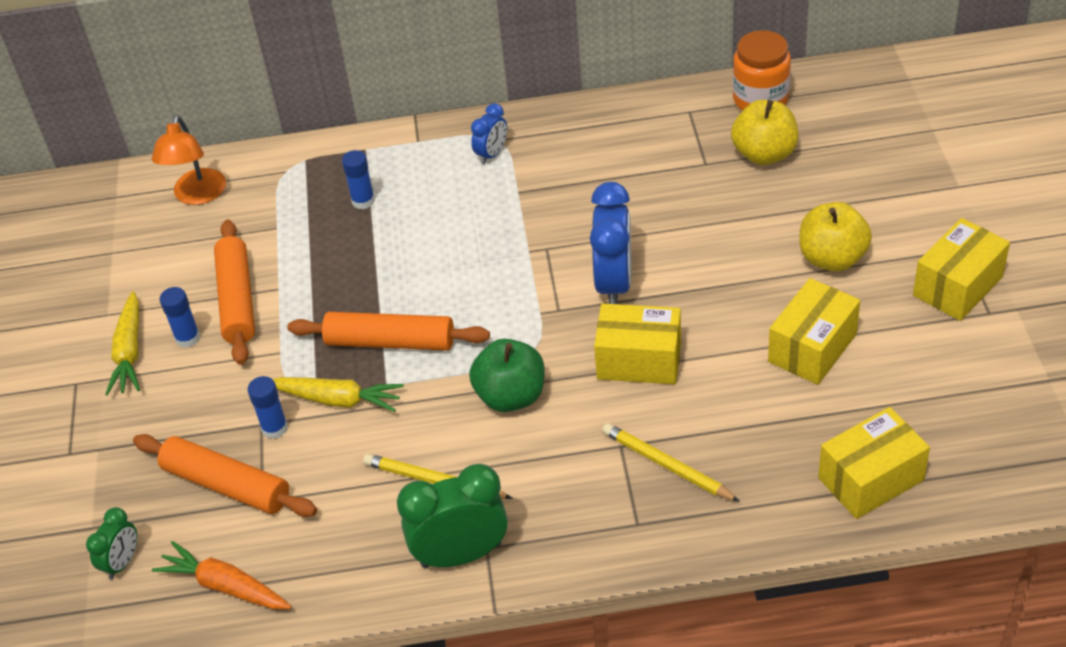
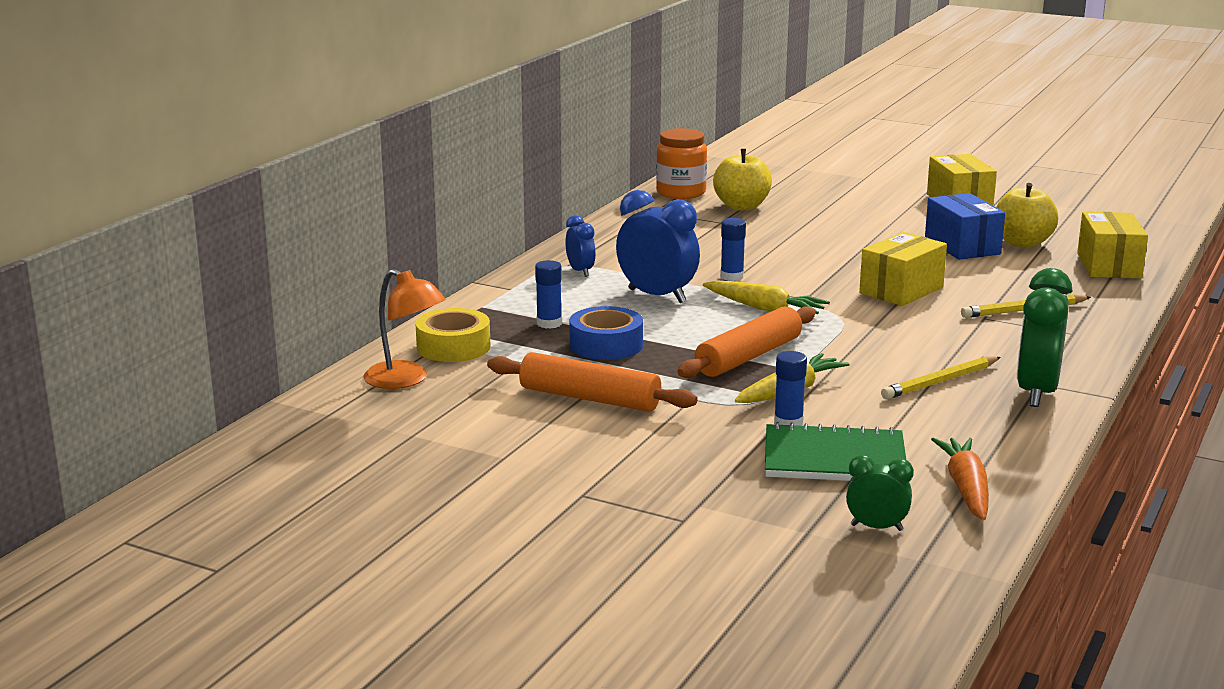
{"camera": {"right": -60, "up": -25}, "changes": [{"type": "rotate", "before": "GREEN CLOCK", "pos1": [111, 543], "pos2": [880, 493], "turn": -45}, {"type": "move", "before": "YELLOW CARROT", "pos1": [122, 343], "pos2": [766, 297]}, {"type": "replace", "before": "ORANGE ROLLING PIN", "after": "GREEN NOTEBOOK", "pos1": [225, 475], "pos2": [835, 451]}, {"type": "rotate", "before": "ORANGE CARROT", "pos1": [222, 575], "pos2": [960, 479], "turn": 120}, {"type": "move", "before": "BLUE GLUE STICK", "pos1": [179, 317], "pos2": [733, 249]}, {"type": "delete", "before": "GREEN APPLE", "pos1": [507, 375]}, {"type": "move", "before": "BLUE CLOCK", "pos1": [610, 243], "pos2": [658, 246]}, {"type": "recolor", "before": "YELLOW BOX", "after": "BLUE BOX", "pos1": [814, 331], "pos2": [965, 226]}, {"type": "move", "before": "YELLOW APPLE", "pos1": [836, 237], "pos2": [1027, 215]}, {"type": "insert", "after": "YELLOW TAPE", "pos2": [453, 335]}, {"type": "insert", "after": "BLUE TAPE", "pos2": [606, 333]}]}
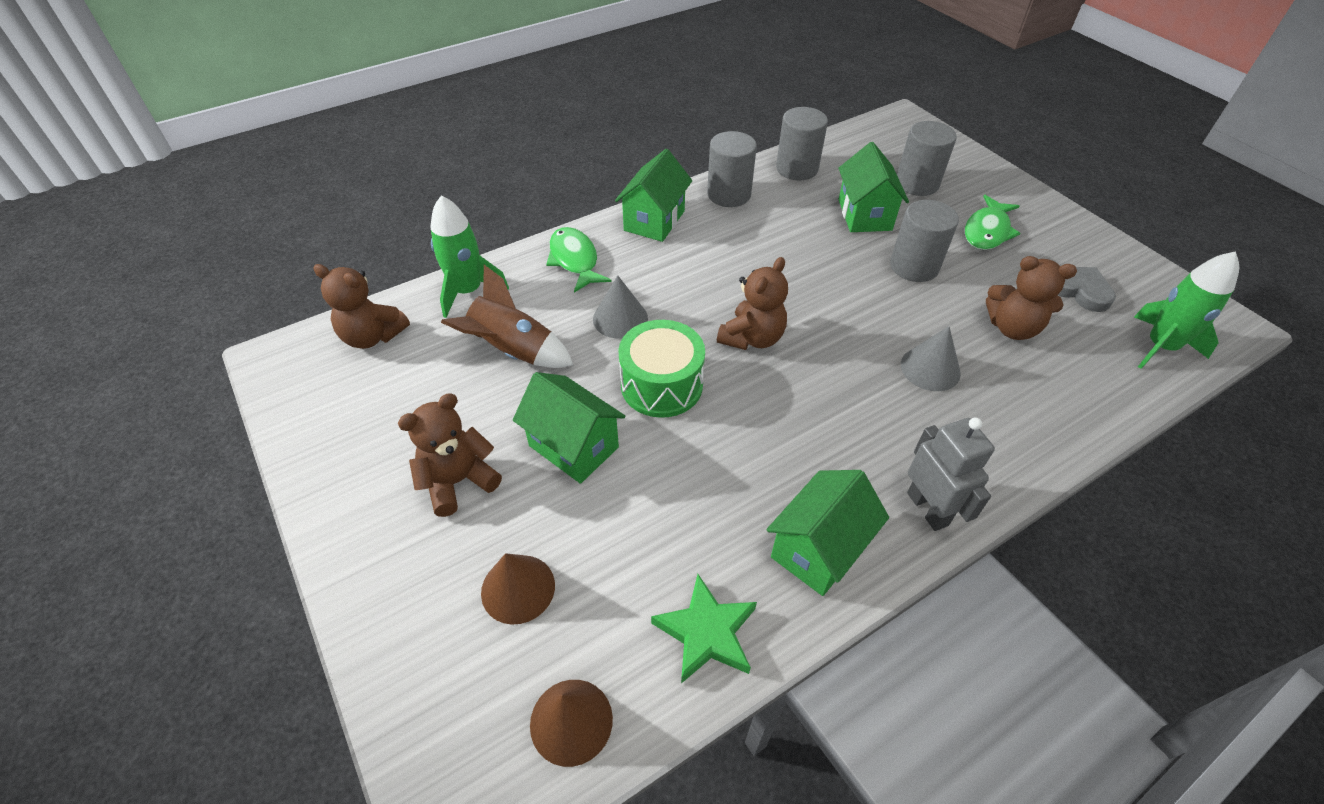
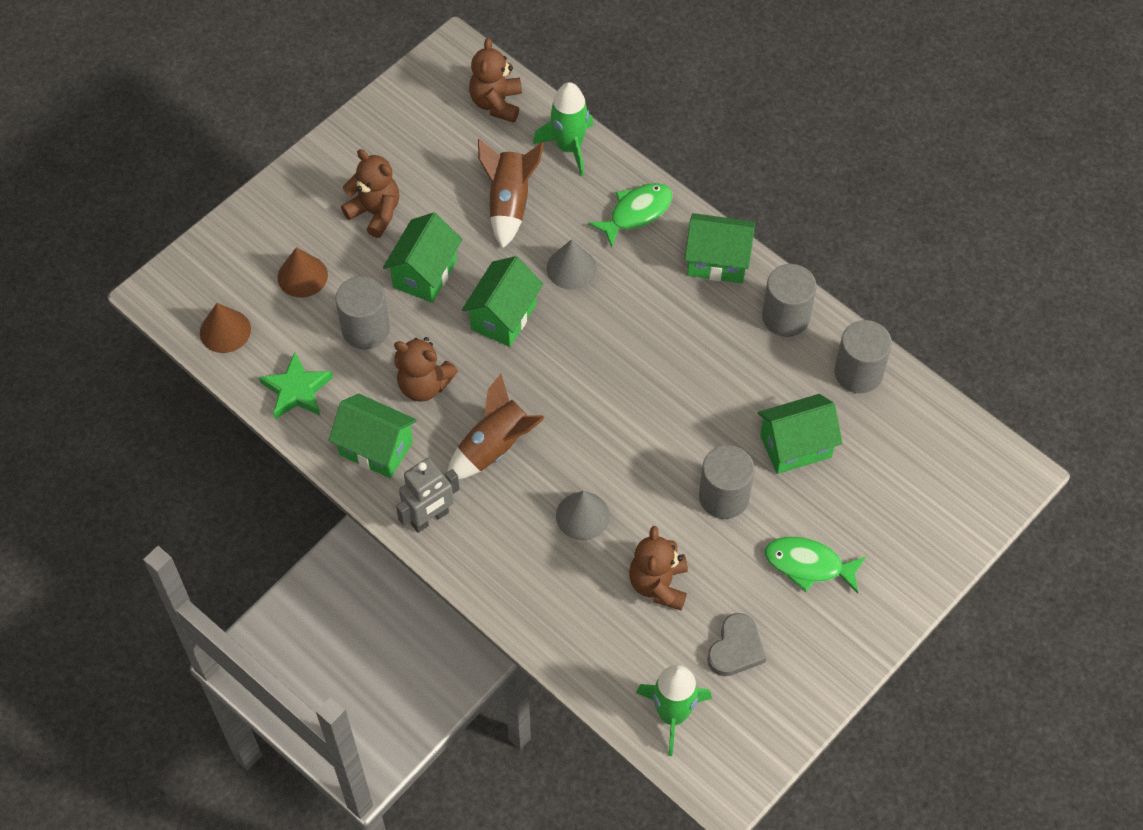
{"camera": {"right": 75, "up": 10}, "changes": [{"type": "replace", "before": "GREEN DRUM", "after": "GREEN HOUSE", "pos1": [662, 369], "pos2": [502, 301]}, {"type": "move", "before": "BROWN TEDDY BEAR", "pos1": [752, 303], "pos2": [426, 369]}, {"type": "move", "before": "GREY CYLINDER", "pos1": [927, 158], "pos2": [362, 312]}, {"type": "insert", "after": "BROWN ROCKET", "pos2": [496, 427]}]}
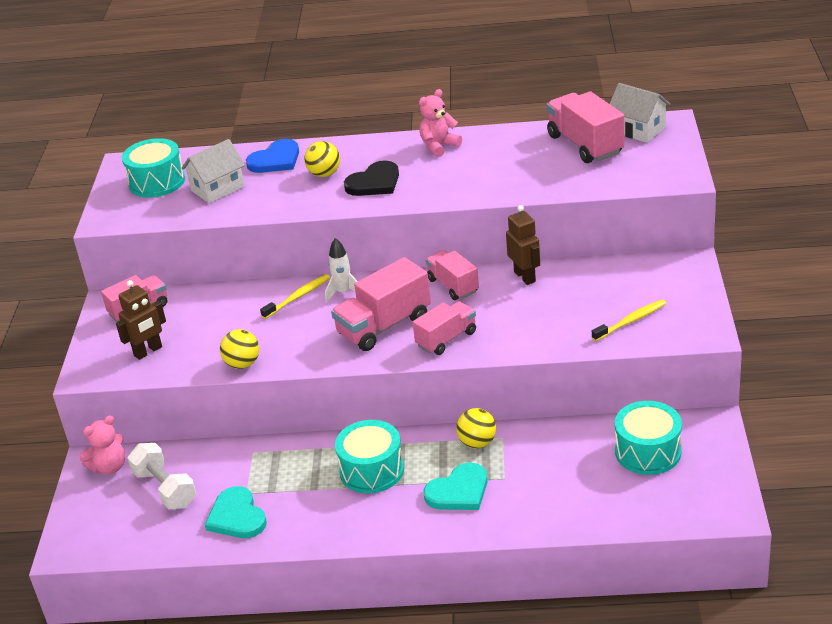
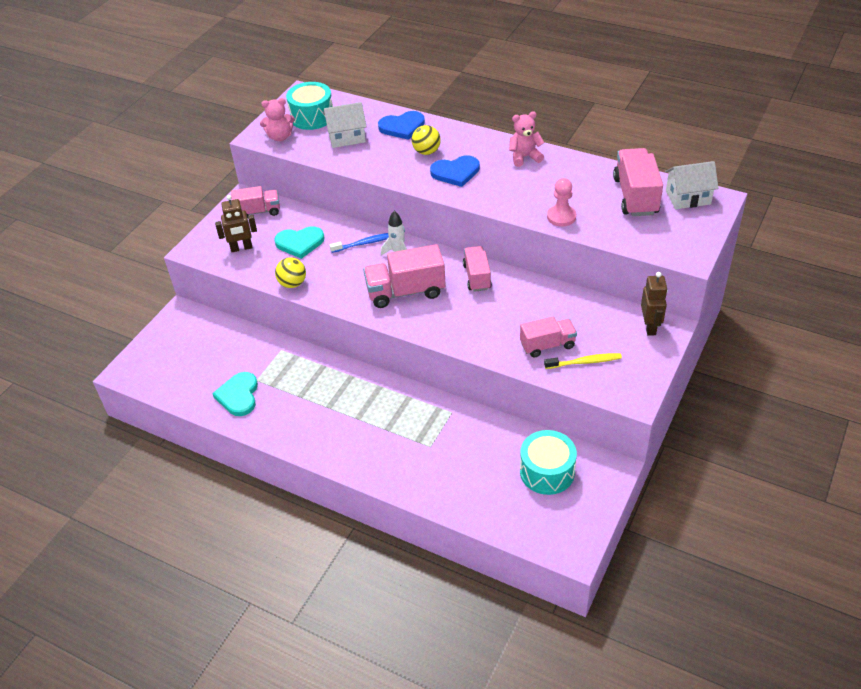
{"camera": {"right": 25, "up": 10}, "changes": [{"type": "move", "before": "PINK TEDDY BEAR", "pos1": [102, 444], "pos2": [277, 119]}, {"type": "delete", "before": "WHITE DUMBBELL", "pos1": [162, 476]}, {"type": "recolor", "before": "YELLOW TOOTHBRUSH", "after": "BLUE TOOTHBRUSH", "pos1": [295, 296], "pos2": [359, 243]}, {"type": "delete", "before": "TURQUOISE DRUM", "pos1": [369, 456]}, {"type": "recolor", "before": "BLACK HEART", "after": "BLUE HEART", "pos1": [371, 178], "pos2": [455, 171]}, {"type": "move", "before": "PINK TRUCK", "pos1": [444, 328], "pos2": [548, 337]}, {"type": "move", "before": "TURQUOISE HEART", "pos1": [455, 486], "pos2": [299, 242]}, {"type": "delete", "before": "YELLOW BALL", "pos1": [476, 428]}, {"type": "move", "before": "BROWN ROBOT", "pos1": [523, 245], "pos2": [654, 304]}, {"type": "rotate", "before": "WHITE HOUSE", "pos1": [640, 113], "pos2": [692, 185], "turn": -75}, {"type": "insert", "after": "PINK PAWN", "pos2": [561, 202]}]}
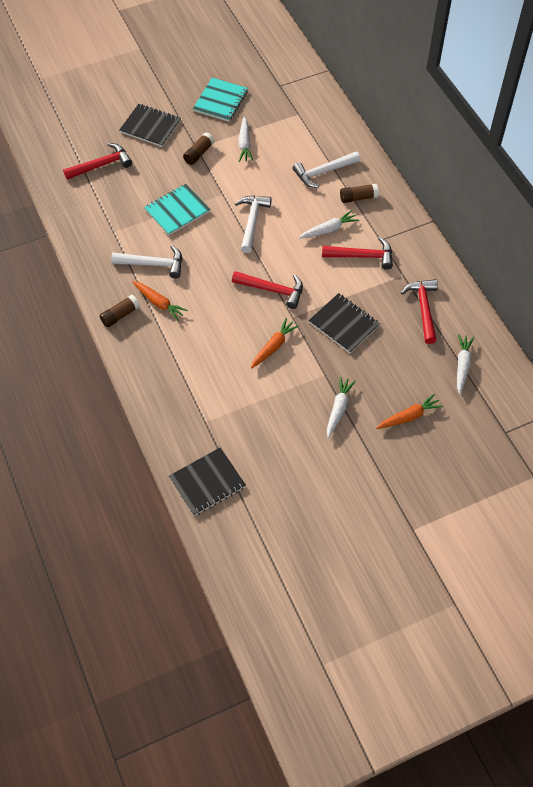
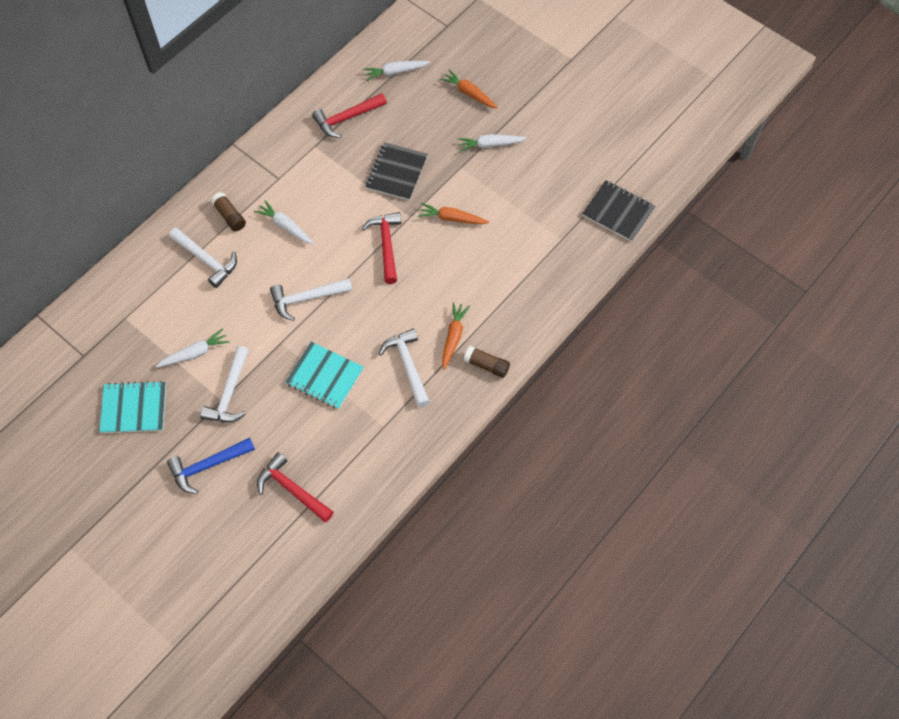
{"camera": {"right": -115, "up": 5}, "changes": [{"type": "replace", "before": "BLACK NOTEBOOK", "after": "BLUE HAMMER", "pos1": [150, 125], "pos2": [211, 466]}, {"type": "replace", "before": "BROWN GLUE STICK", "after": "WHITE HAMMER", "pos1": [199, 148], "pos2": [224, 384]}, {"type": "delete", "before": "RED HAMMER", "pos1": [357, 253]}]}
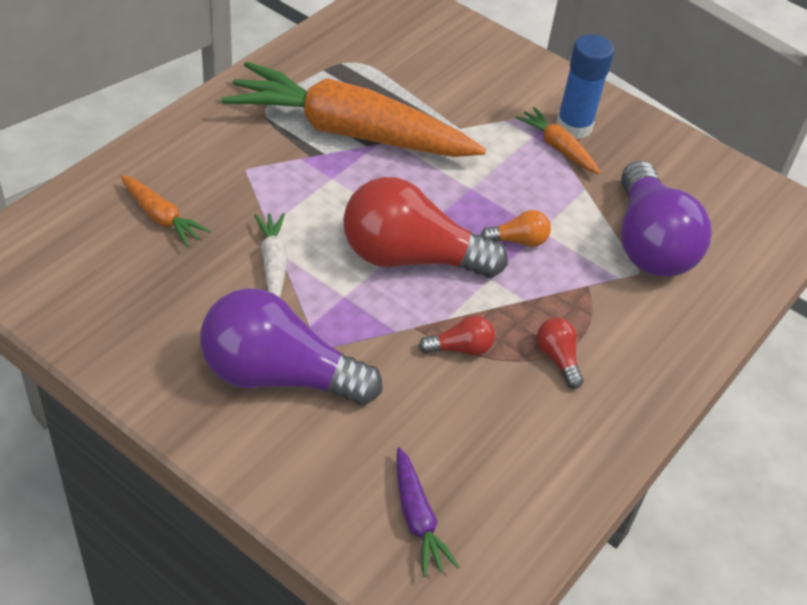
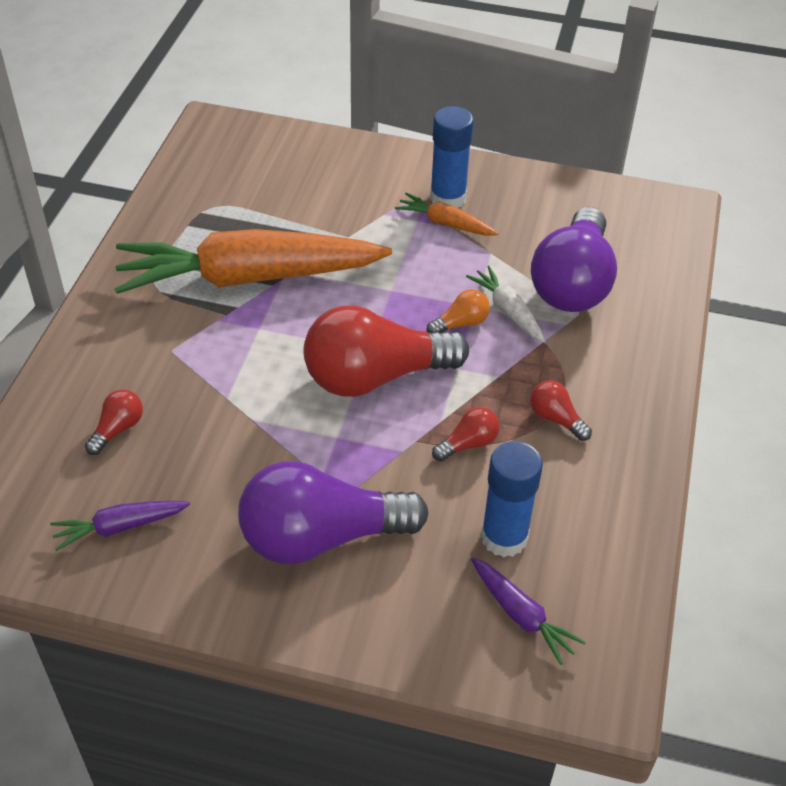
{"camera": {"right": -20, "up": 0}, "changes": [{"type": "replace", "before": "ORANGE CARROT", "after": "RED LIGHT BULB", "pos1": [165, 211], "pos2": [114, 422]}, {"type": "move", "before": "WHITE CARROT", "pos1": [270, 255], "pos2": [505, 304]}, {"type": "rotate", "before": "PURPLE LIGHT BULB", "pos1": [666, 219], "pos2": [574, 259], "turn": 45}, {"type": "insert", "after": "PURPLE CARROT", "pos2": [120, 526]}, {"type": "insert", "after": "BLUE GLUE STICK", "pos2": [512, 499]}]}
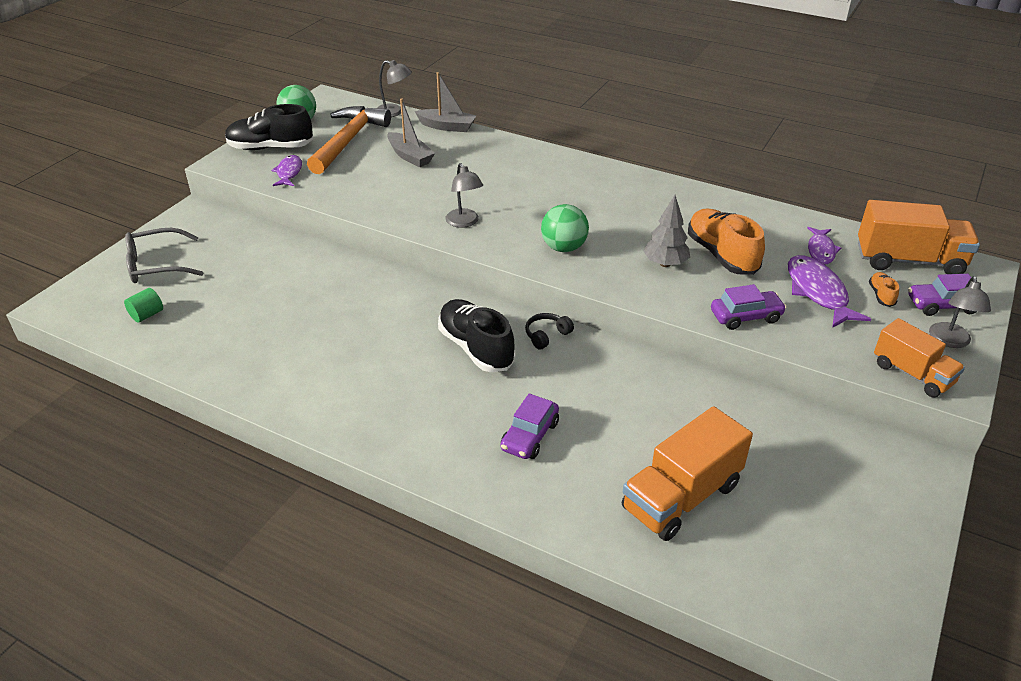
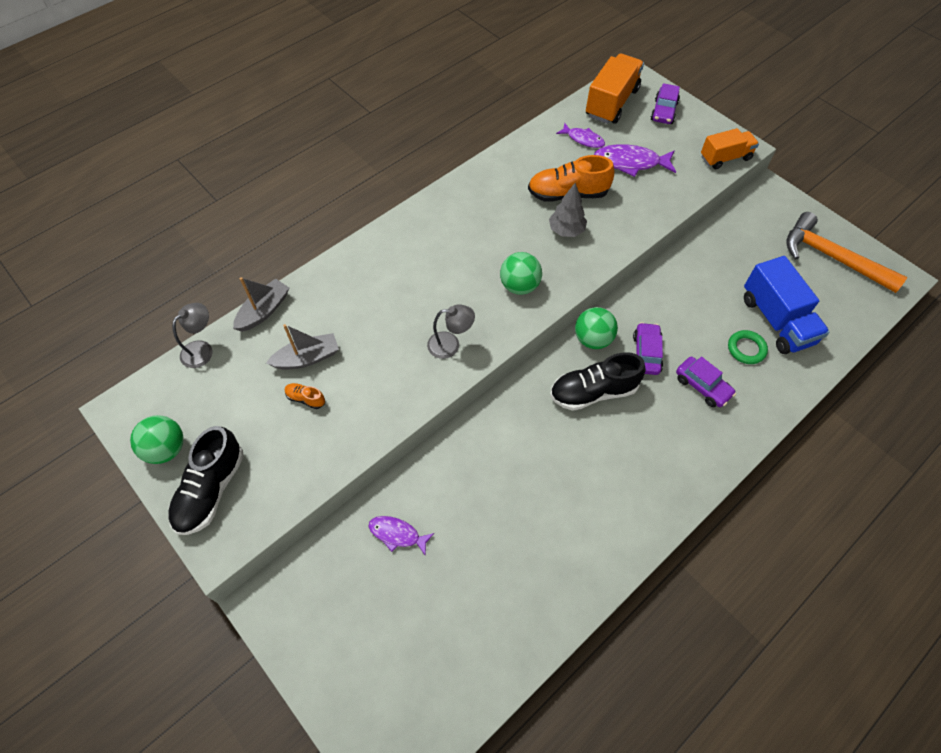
{"camera": {"right": -70, "up": 20}, "changes": [{"type": "delete", "before": "GREEN CYLINDER", "pos1": [143, 305]}, {"type": "delete", "before": "GREY GLASSES", "pos1": [164, 255]}, {"type": "move", "before": "PURPLE FISH", "pos1": [287, 170], "pos2": [401, 536]}, {"type": "move", "before": "ORANGE HAMMER", "pos1": [349, 140], "pos2": [846, 252]}, {"type": "replace", "before": "BLACK HEADPHONES", "after": "GREEN BALL", "pos1": [549, 331], "pos2": [596, 328]}, {"type": "recolor", "before": "ORANGE TRUCK", "after": "BLUE TRUCK", "pos1": [687, 473], "pos2": [786, 305]}, {"type": "move", "before": "PURPLE CAR", "pos1": [749, 307], "pos2": [648, 348]}, {"type": "move", "before": "ORANGE SHOE", "pos1": [884, 289], "pos2": [305, 396]}, {"type": "delete", "before": "GREY LAMP", "pos1": [960, 312]}, {"type": "insert", "after": "GREEN RING", "pos2": [748, 347]}]}
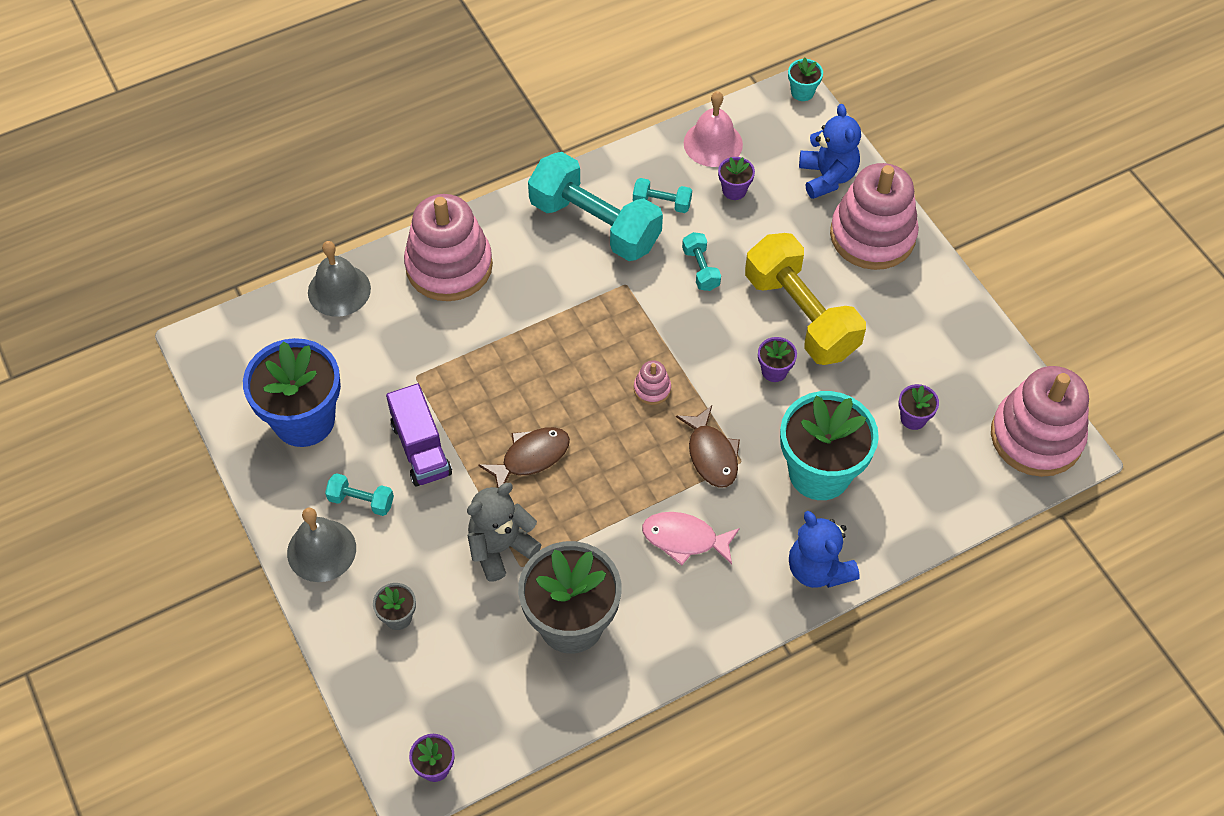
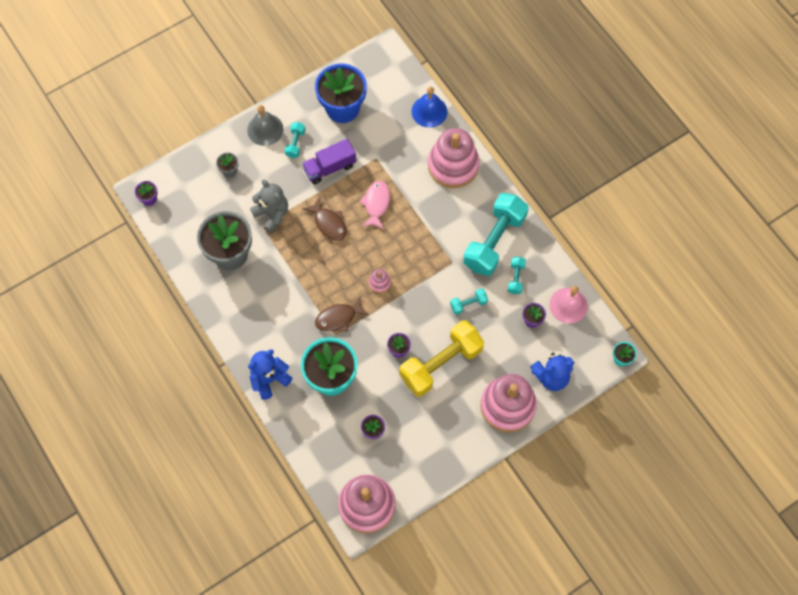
{"camera": {"right": 85, "up": 10}, "changes": [{"type": "recolor", "before": "GREY BELL", "after": "BLUE BELL", "pos1": [339, 279], "pos2": [430, 107]}, {"type": "move", "before": "PINK FISH", "pos1": [691, 538], "pos2": [374, 205]}]}
